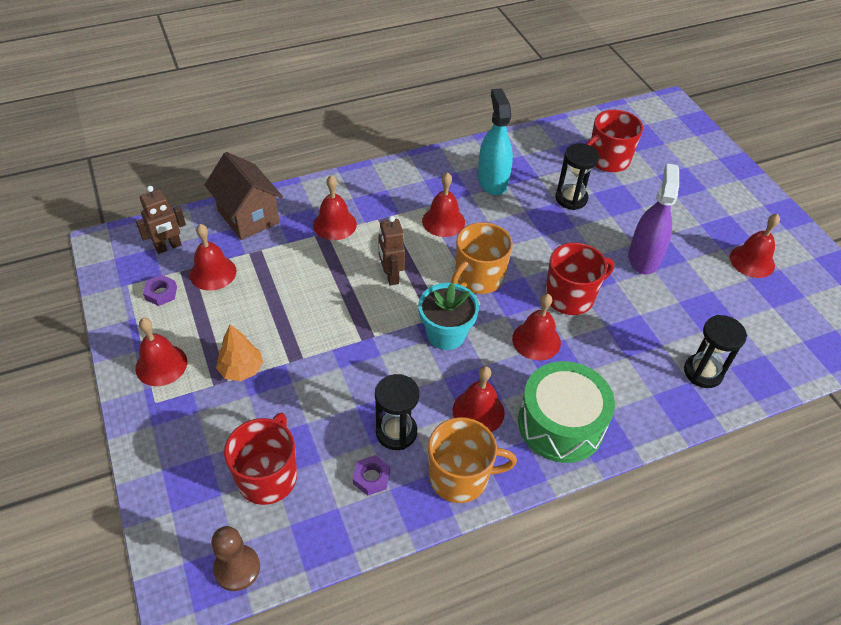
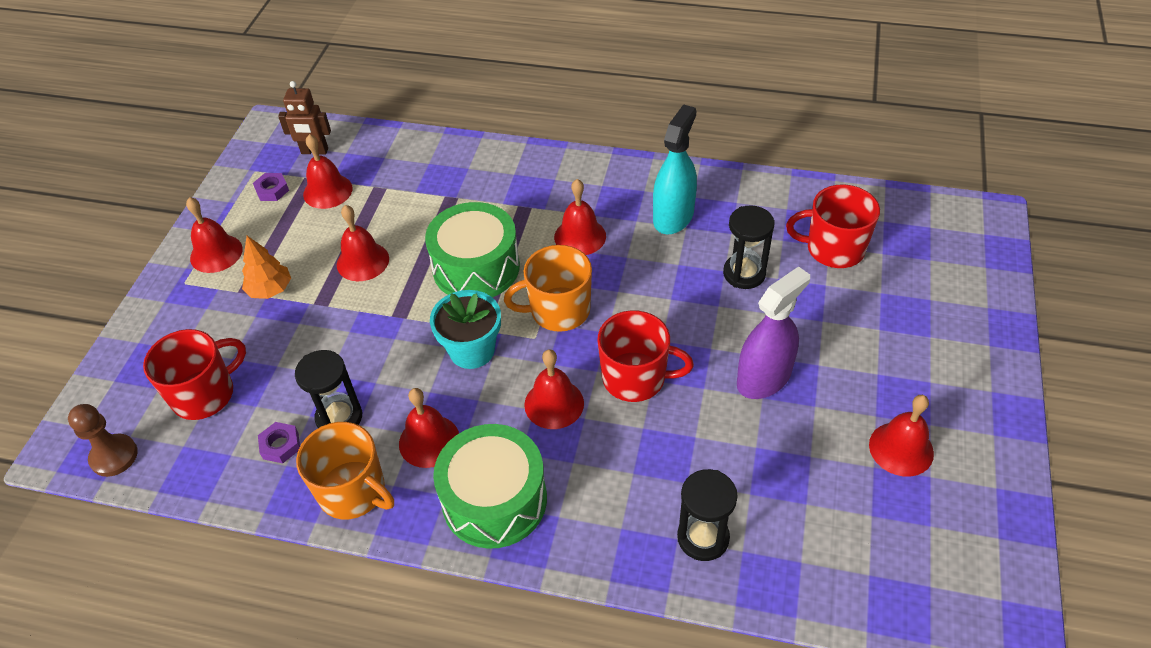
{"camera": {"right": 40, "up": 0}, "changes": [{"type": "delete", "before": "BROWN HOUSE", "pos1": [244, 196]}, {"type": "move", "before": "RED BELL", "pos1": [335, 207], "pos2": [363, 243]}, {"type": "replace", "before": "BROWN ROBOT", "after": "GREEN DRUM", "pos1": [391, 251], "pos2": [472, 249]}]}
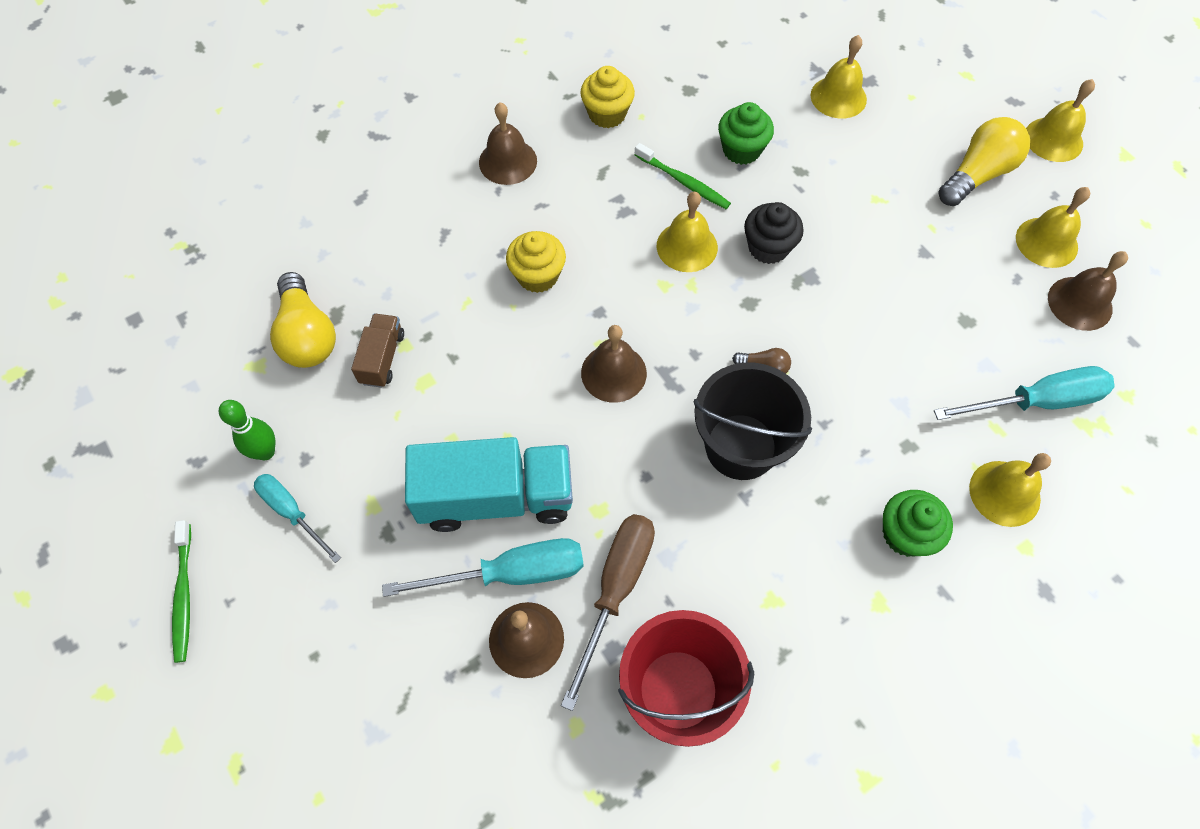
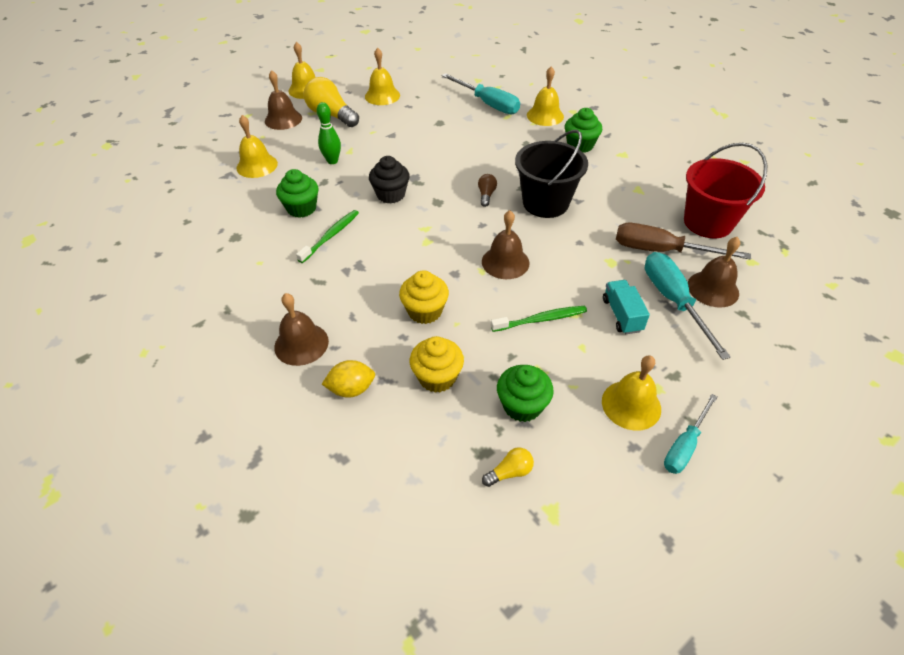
{"camera": {"right": -95, "up": -15}, "changes": [{"type": "move", "before": "GREEN TOOTHBRUSH", "pos1": [181, 591], "pos2": [539, 319]}, {"type": "move", "before": "GREEN BOWLING PIN", "pos1": [247, 430], "pos2": [329, 133]}, {"type": "resize", "before": "YELLOW LIGHT BULB", "pos1": [303, 320], "pos2": [508, 467], "scale": 0.48}, {"type": "replace", "before": "BROWN TRUCK", "after": "GREEN CUPCAKE", "pos1": [377, 351], "pos2": [525, 393]}, {"type": "resize", "before": "TURQUOISE TRUCK", "pos1": [489, 484], "pos2": [626, 307], "scale": 0.5}, {"type": "move", "before": "YELLOW CUPCAKE", "pos1": [607, 97], "pos2": [437, 364]}, {"type": "move", "before": "YELLOW BELL", "pos1": [687, 232], "pos2": [631, 393]}, {"type": "rotate", "before": "TURQUOISE SCREWDRIVER", "pos1": [1024, 393], "pos2": [480, 93], "turn": 150}, {"type": "move", "before": "BROWN BELL", "pos1": [1088, 291], "pos2": [283, 100]}, {"type": "insert", "after": "YELLOW LEMON", "pos2": [348, 379]}]}
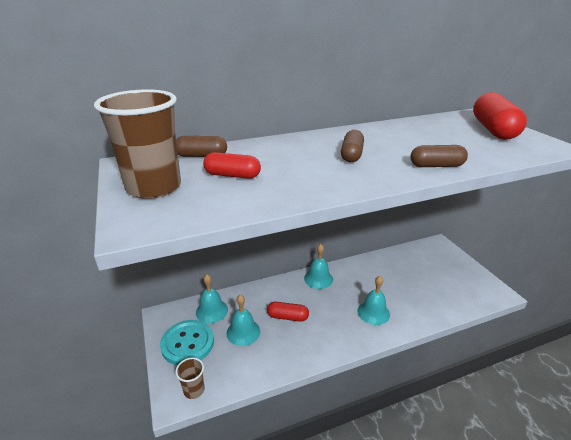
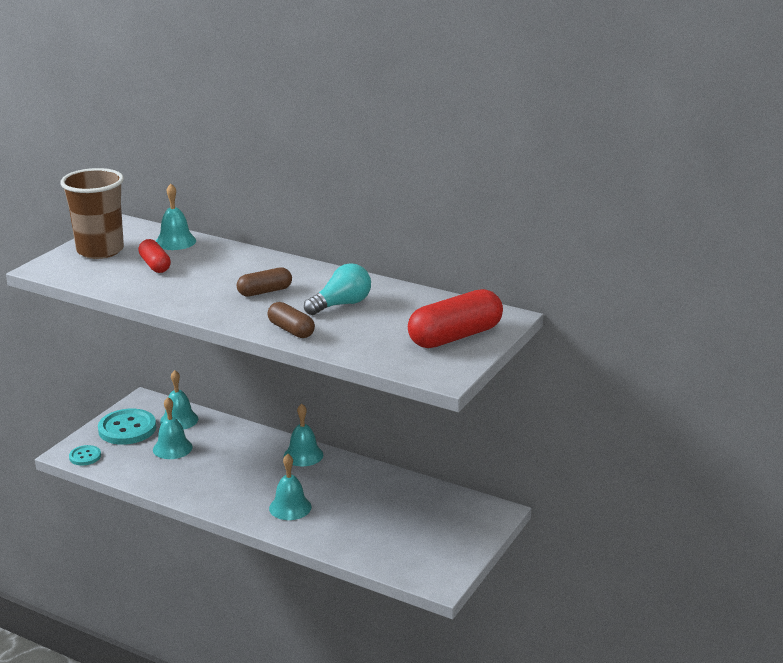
{"camera": {"right": 50, "up": -5}, "changes": [{"type": "replace", "before": "BROWN CAPSULE", "after": "TURQUOISE BELL", "pos1": [201, 146], "pos2": [176, 217]}, {"type": "replace", "before": "BROWN CUP", "after": "TURQUOISE BUTTON", "pos1": [190, 378], "pos2": [85, 455]}, {"type": "delete", "before": "RED CAPSULE", "pos1": [288, 312]}, {"type": "insert", "after": "TURQUOISE LIGHT BULB", "pos2": [337, 289]}]}
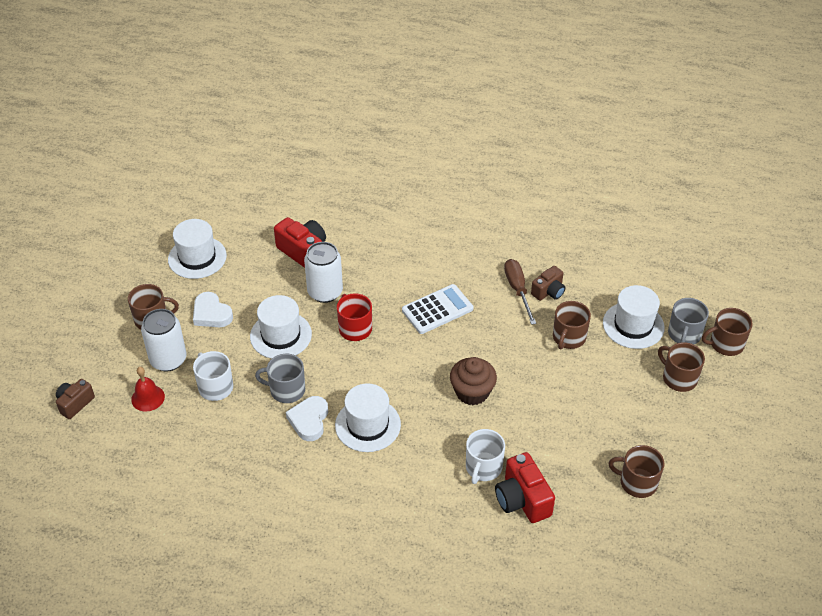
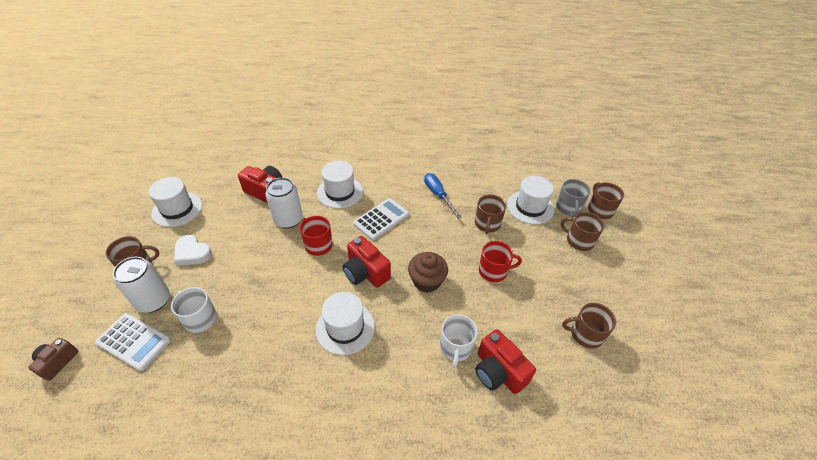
{"camera": {"right": -15, "up": 0}, "changes": [{"type": "replace", "before": "RED BELL", "after": "WHITE CALCULATOR", "pos1": [148, 389], "pos2": [133, 342]}, {"type": "move", "before": "WHITE HAT", "pos1": [281, 327], "pos2": [340, 185]}, {"type": "delete", "before": "GREY MUG", "pos1": [280, 378]}, {"type": "delete", "before": "WHITE HEART", "pos1": [307, 418]}, {"type": "recolor", "before": "BROWN SCREWDRIVER", "after": "BLUE SCREWDRIVER", "pos1": [520, 292], "pos2": [442, 196]}, {"type": "delete", "before": "BROWN CAMERA", "pos1": [548, 283]}, {"type": "rotate", "before": "BROWN MUG", "pos1": [727, 332], "pos2": [606, 200], "turn": 105}, {"type": "insert", "after": "RED CAMERA", "pos2": [367, 262]}, {"type": "insert", "after": "RED MUG", "pos2": [500, 261]}]}
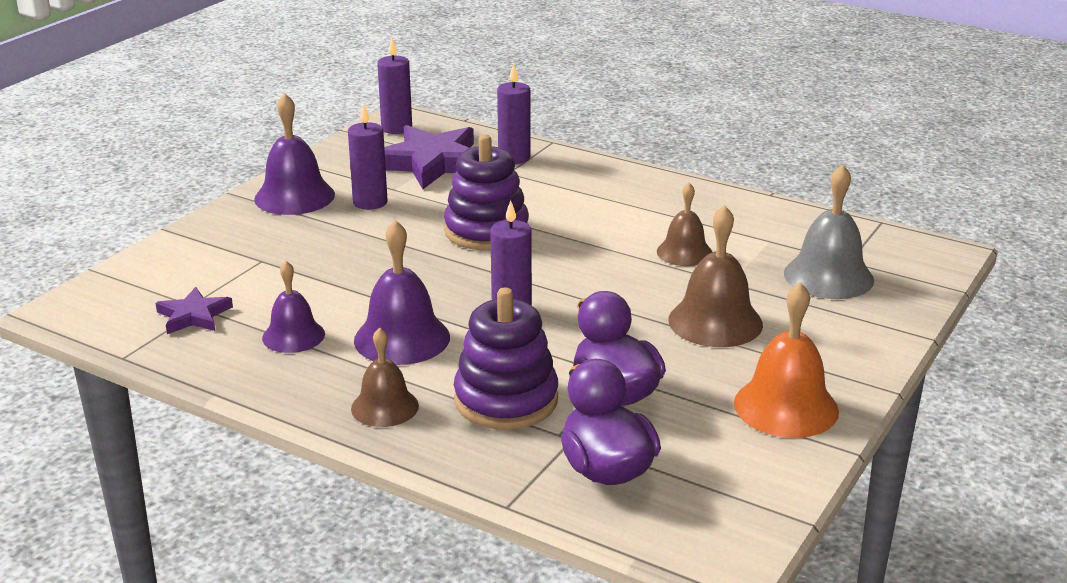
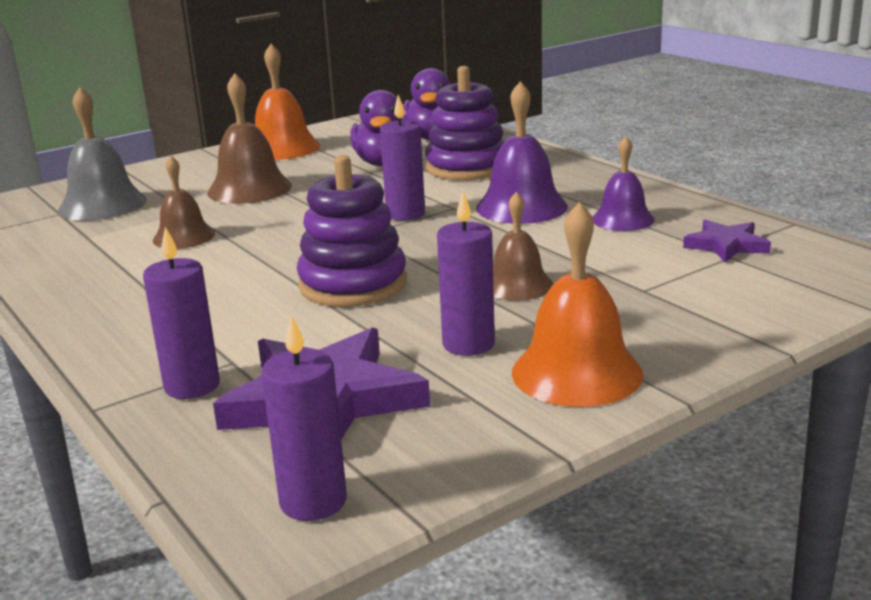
{"camera": {"right": -155, "up": -5}, "changes": [{"type": "recolor", "before": "PURPLE BELL", "after": "ORANGE BELL", "pos1": [294, 154], "pos2": [578, 304]}, {"type": "move", "before": "BROWN BELL", "pos1": [385, 377], "pos2": [523, 246]}]}
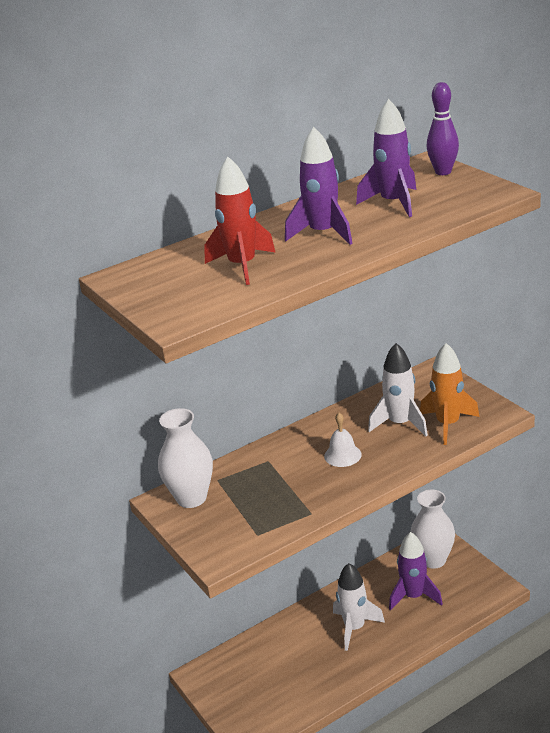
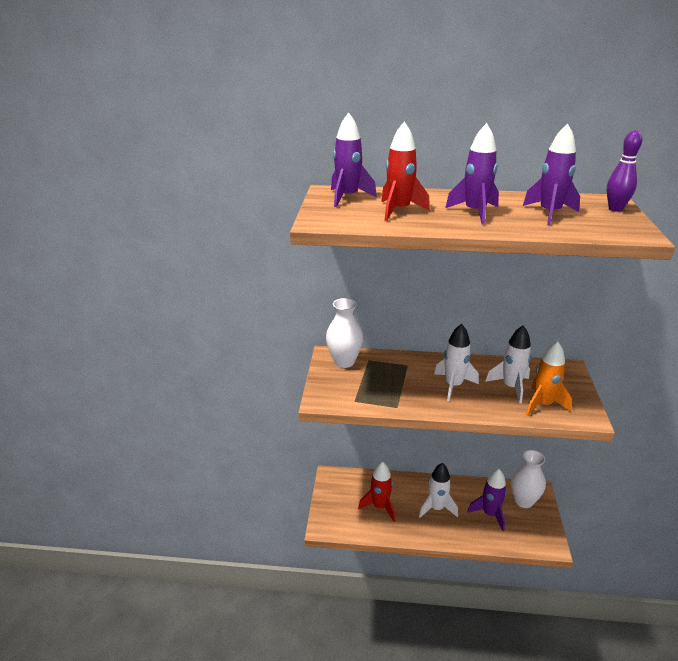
{"camera": {"right": 35, "up": 0}, "changes": [{"type": "replace", "before": "WHITE BELL", "after": "WHITE ROCKET", "pos1": [343, 440], "pos2": [456, 362]}, {"type": "insert", "after": "PURPLE ROCKET", "pos2": [354, 159]}, {"type": "insert", "after": "RED ROCKET", "pos2": [376, 492]}]}
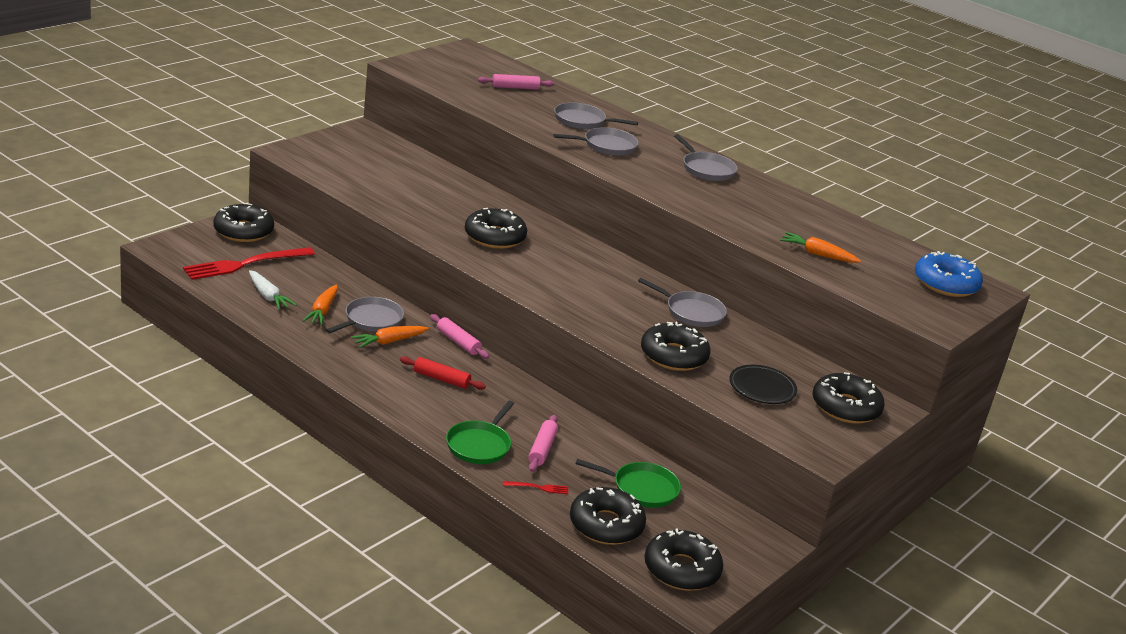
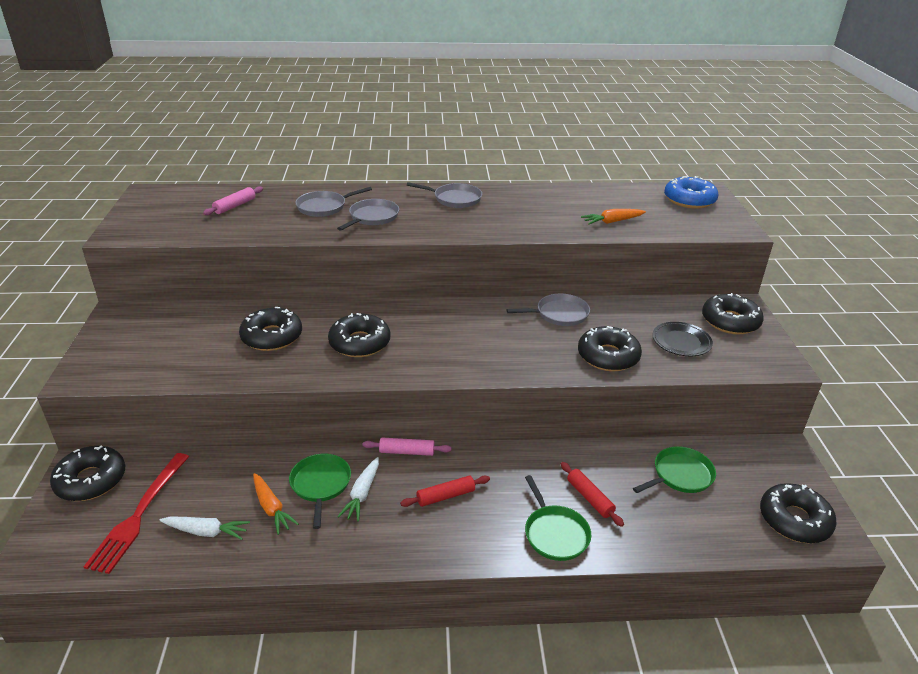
{"camera": {"right": -40, "up": 5}, "changes": [{"type": "recolor", "before": "GREY PAN", "after": "GREEN PAN", "pos1": [365, 315], "pos2": [320, 491]}, {"type": "recolor", "before": "ORANGE CARROT", "after": "WHITE CARROT", "pos1": [390, 337], "pos2": [358, 489]}, {"type": "delete", "before": "RED FORK", "pos1": [535, 487]}, {"type": "recolor", "before": "PINK ROLLING PIN", "after": "RED ROLLING PIN", "pos1": [543, 443], "pos2": [592, 494]}, {"type": "move", "before": "BLACK DONUT", "pos1": [608, 516], "pos2": [270, 329]}]}
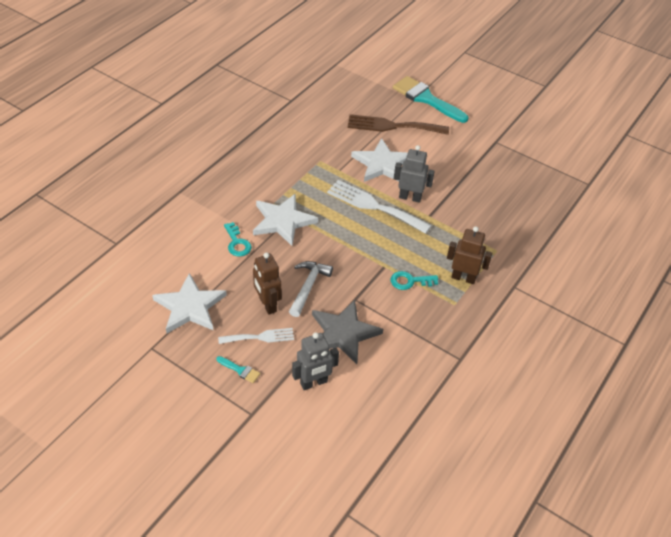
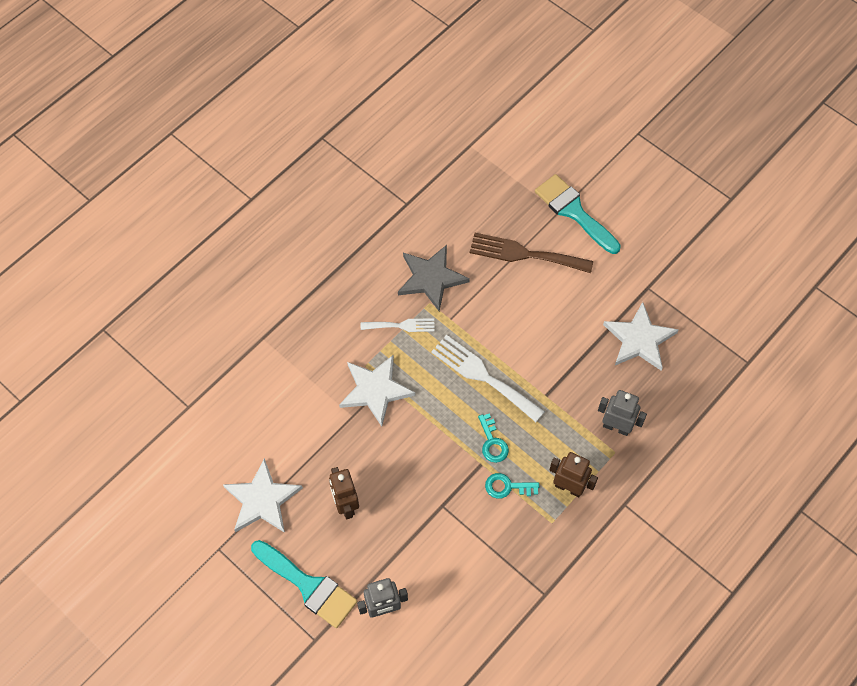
{"camera": {"right": 10, "up": 15}, "changes": [{"type": "resize", "before": "TURQUOISE BRUSH", "pos1": [238, 369], "pos2": [304, 584], "scale": 2.41}, {"type": "move", "before": "WHITE FORK", "pos1": [256, 336], "pos2": [398, 325]}, {"type": "move", "before": "TURQUOISE KEY", "pos1": [238, 239], "pos2": [493, 438]}, {"type": "delete", "before": "WHITE HAMMER", "pos1": [311, 289]}, {"type": "move", "before": "GREY STAR", "pos1": [347, 332], "pos2": [434, 278]}, {"type": "move", "before": "WHITE STAR", "pos1": [379, 160], "pos2": [641, 336]}, {"type": "move", "before": "GREY ROBOT", "pos1": [414, 174], "pos2": [622, 413]}]}
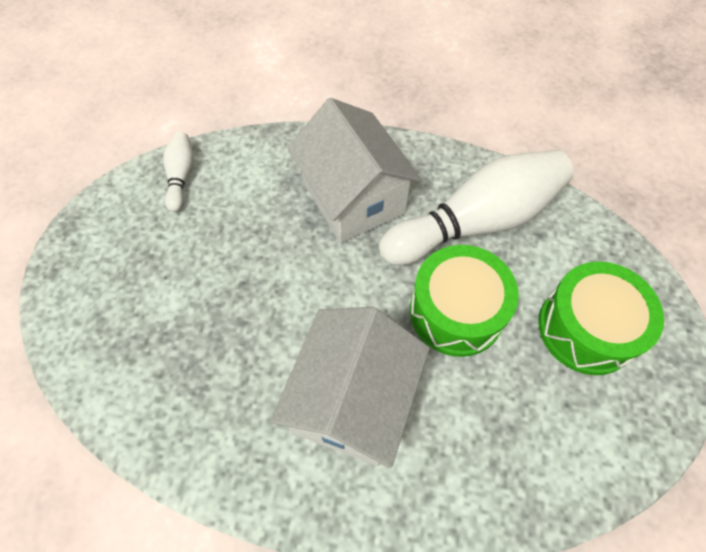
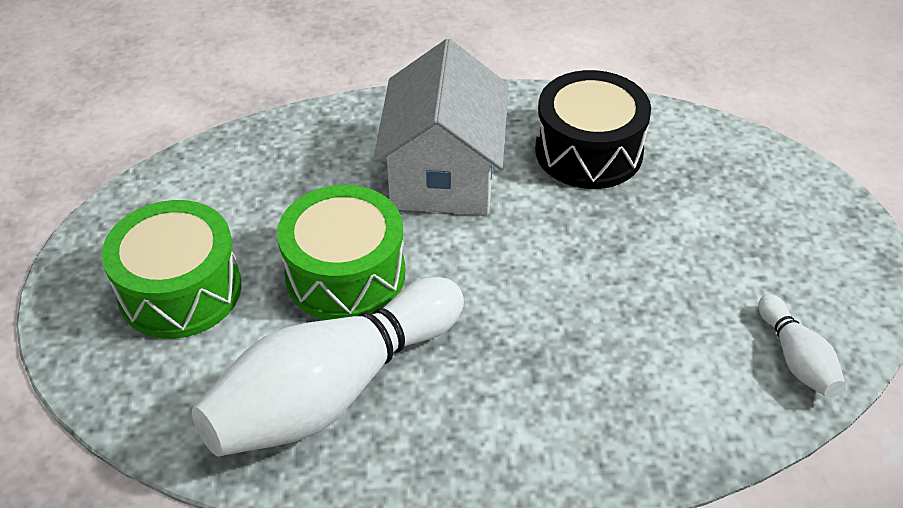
{"camera": {"right": 165, "up": -15}, "changes": [{"type": "delete", "before": "WHITE HOUSE", "pos1": [354, 170]}, {"type": "insert", "after": "BLACK DRUM", "pos2": [593, 129]}]}
